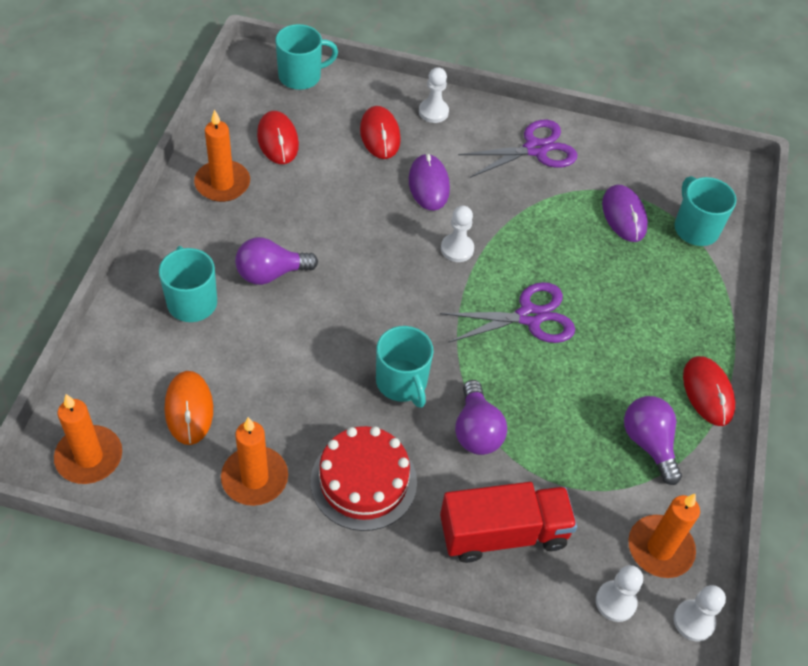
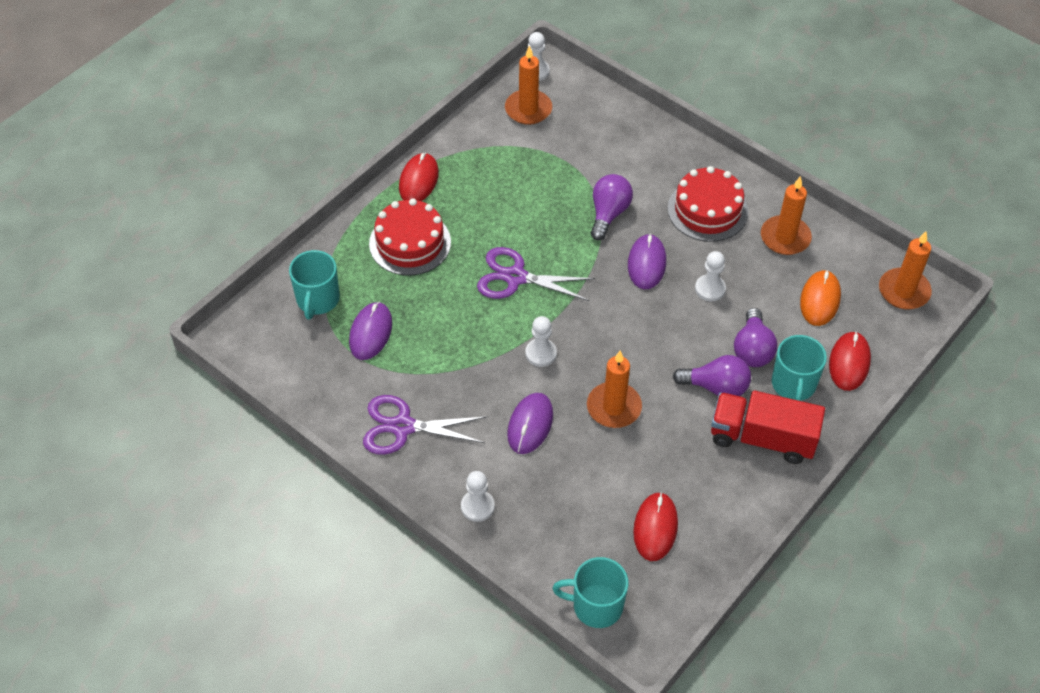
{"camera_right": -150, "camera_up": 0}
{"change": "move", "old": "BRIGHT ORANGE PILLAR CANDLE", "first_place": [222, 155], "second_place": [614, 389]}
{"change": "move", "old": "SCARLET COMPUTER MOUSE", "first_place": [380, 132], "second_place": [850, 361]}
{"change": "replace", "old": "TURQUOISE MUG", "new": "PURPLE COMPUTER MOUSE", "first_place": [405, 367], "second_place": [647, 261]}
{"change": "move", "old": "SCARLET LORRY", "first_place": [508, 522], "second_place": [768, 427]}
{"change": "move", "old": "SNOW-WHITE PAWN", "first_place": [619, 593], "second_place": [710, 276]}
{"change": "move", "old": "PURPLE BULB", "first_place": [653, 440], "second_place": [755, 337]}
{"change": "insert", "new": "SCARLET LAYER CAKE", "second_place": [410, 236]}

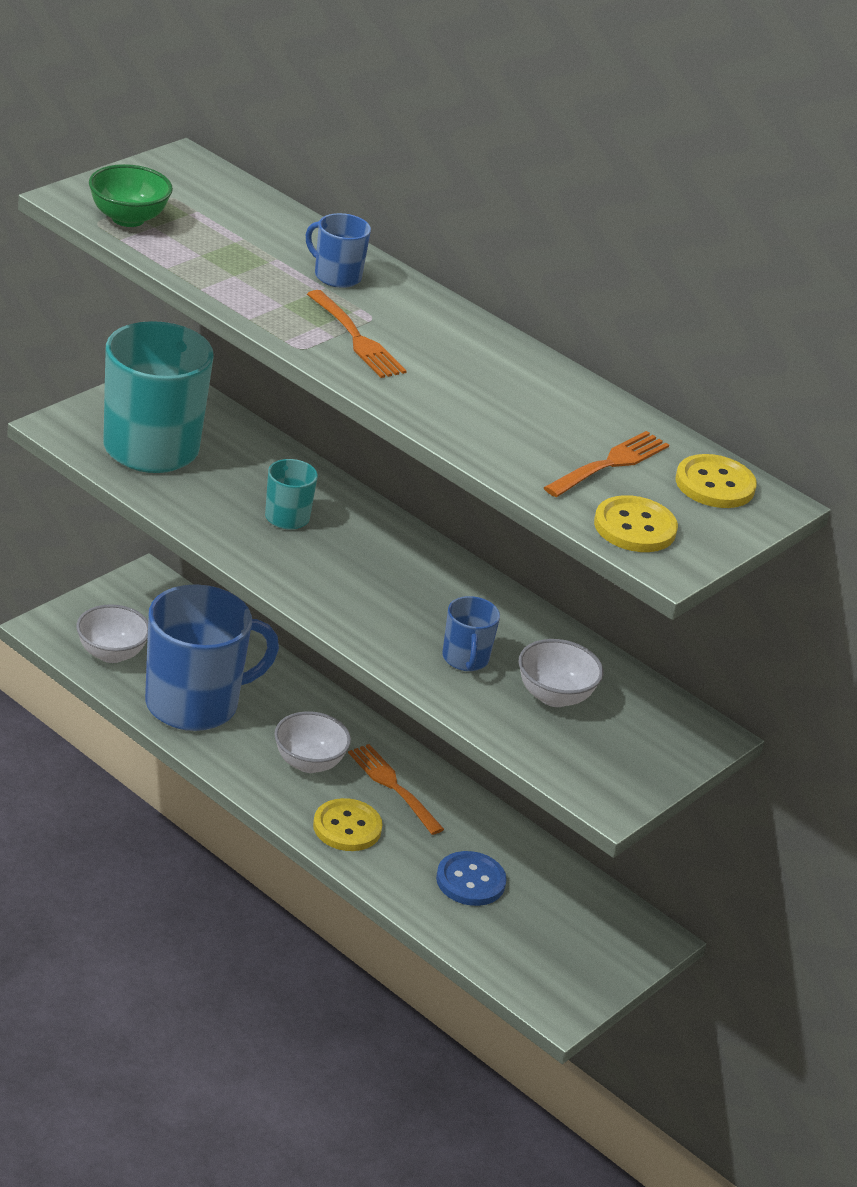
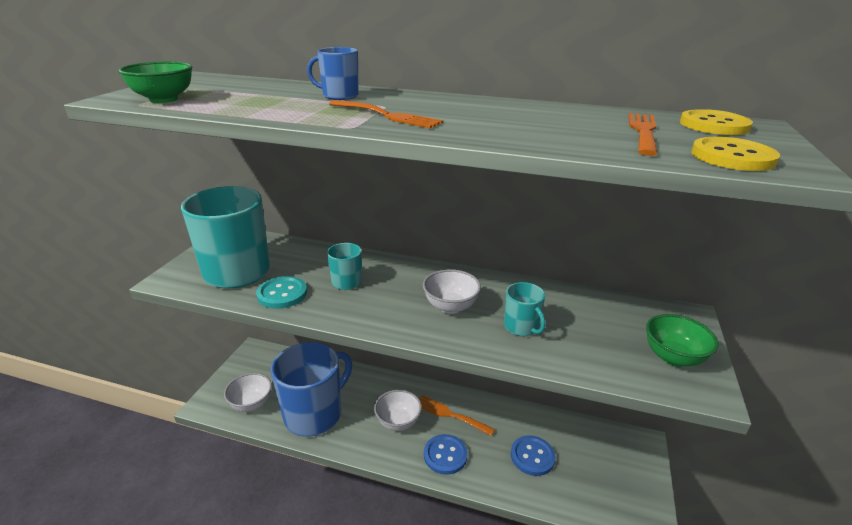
{"camera_right": -20, "camera_up": -5}
{"change": "recolor", "old": "GOLDEN SEWING BUTTON", "new": "BLUE SEWING BUTTON", "first_place": [347, 824], "second_place": [446, 454]}
{"change": "recolor", "old": "BLUE MUG", "new": "TURQUOISE MUG", "first_place": [471, 633], "second_place": [525, 309]}
{"change": "move", "old": "SNOW-WHITE SERVING BOWL", "first_place": [561, 673], "second_place": [452, 291]}
{"change": "insert", "new": "TURQUOISE SEWING BUTTON", "second_place": [281, 292]}
{"change": "insert", "new": "GREEN SERVING BOWL", "second_place": [682, 340]}

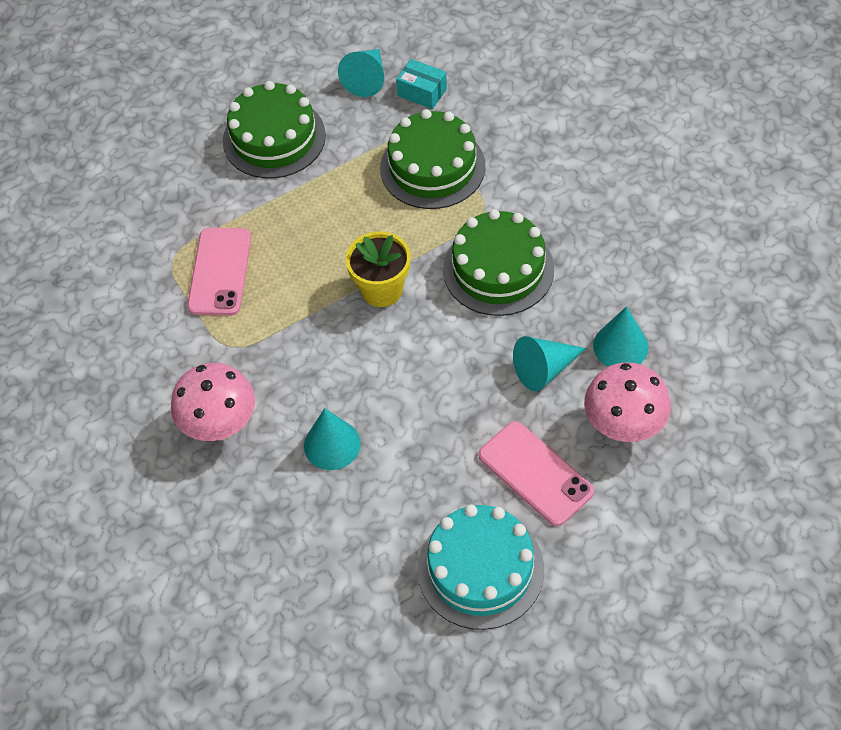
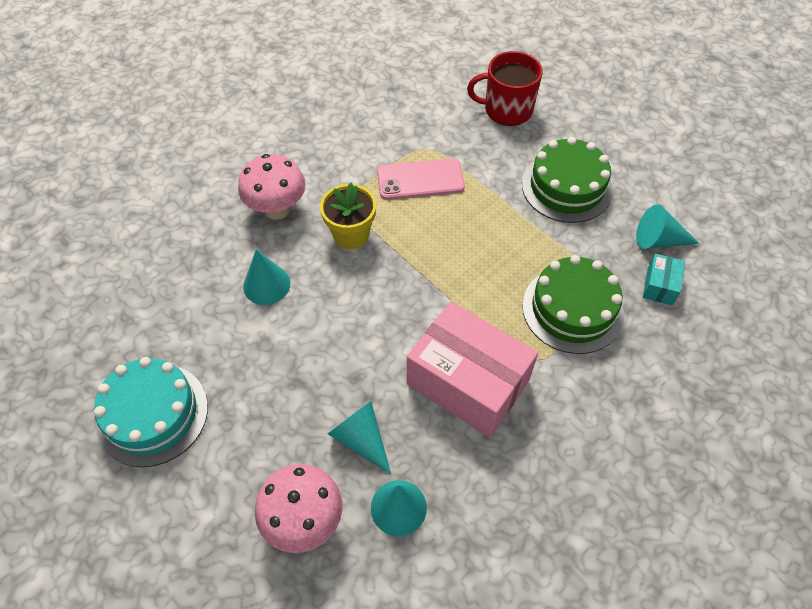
{"camera_right": 75, "camera_up": 0}
{"change": "move", "old": "GOLDEN FLOWER POT", "first_place": [378, 269], "second_place": [348, 216]}
{"change": "replace", "old": "GREEN LAYER CAKE", "new": "ROSE-PINK PACKAGE", "first_place": [498, 262], "second_place": [472, 369]}
{"change": "delete", "old": "ROSE-PINK MOBILE PHONE", "first_place": [536, 473]}
{"change": "insert", "new": "SCARLET MUG", "second_place": [505, 88]}

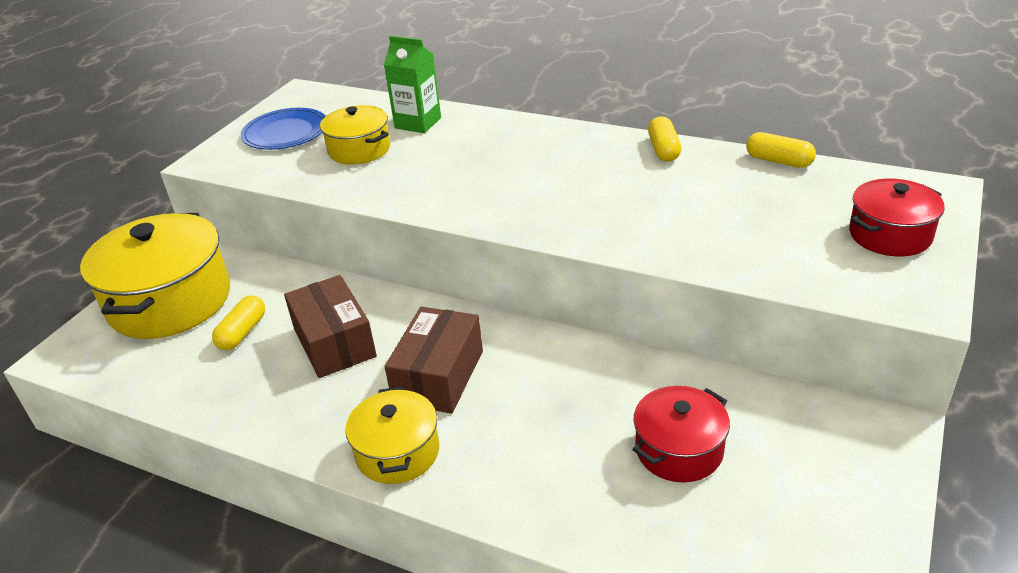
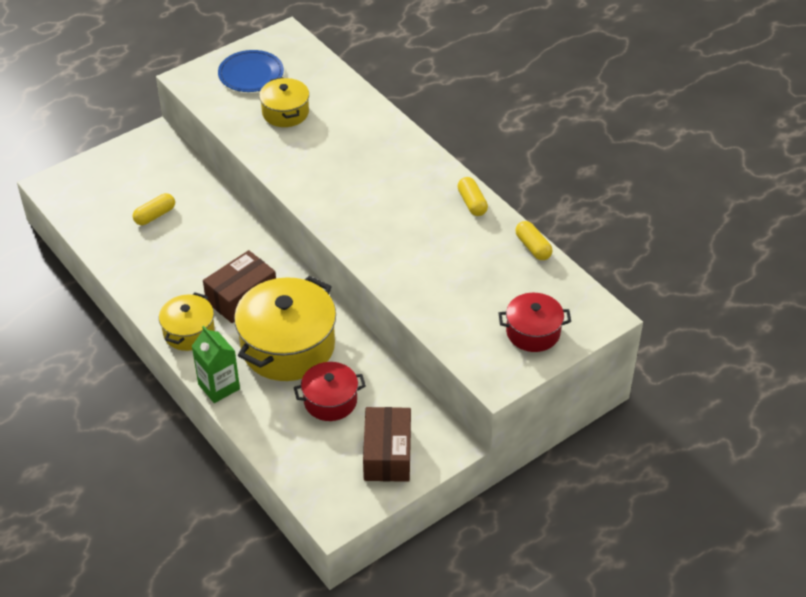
{"camera_right": 25, "camera_up": 10}
{"change": "move", "old": "GOLDEN STOCKPOT", "first_place": [155, 276], "second_place": [285, 328]}
{"change": "move", "old": "RUSSET PACKAGE", "first_place": [330, 326], "second_place": [387, 444]}
{"change": "move", "old": "GREEN CARTON", "first_place": [412, 84], "second_place": [216, 364]}
{"change": "rotate", "old": "GOLDEN PILL SHAPE", "first_place": [664, 139], "second_place": [472, 196], "degrees": -45}

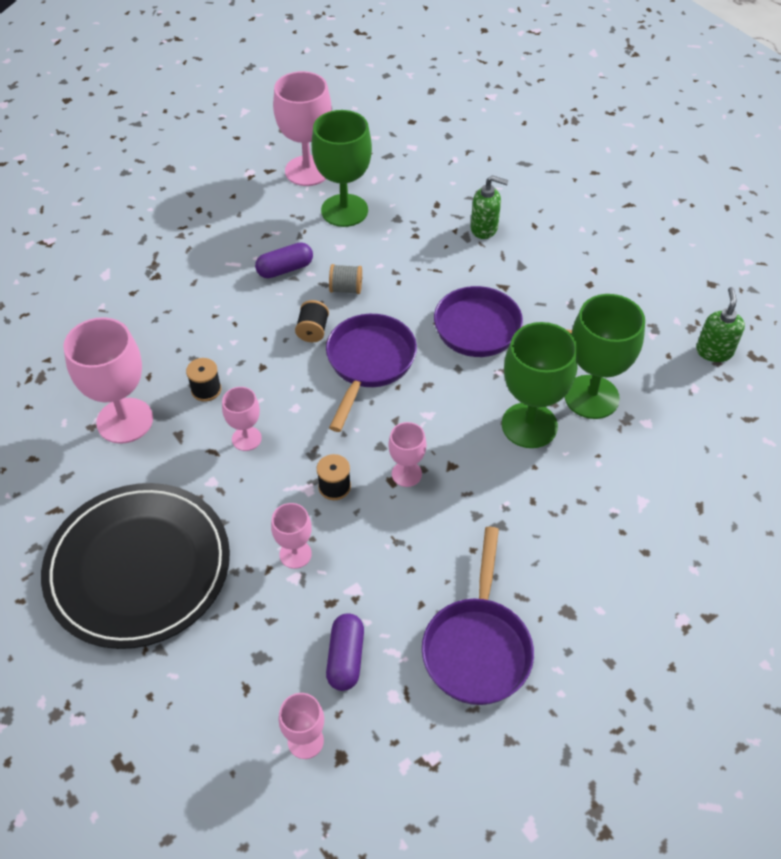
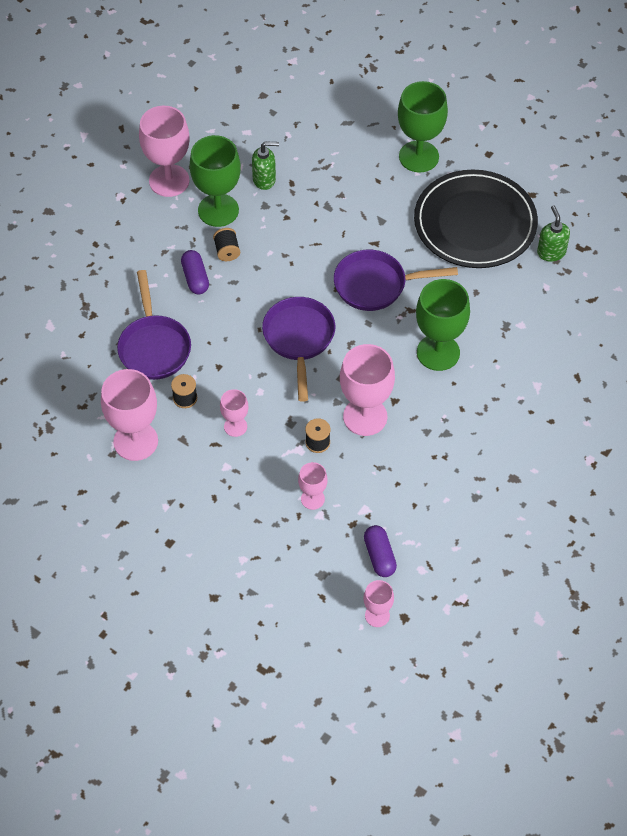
{"camera_right": -20, "camera_up": 5}
{"change": "move", "old": "BLACK FLAT DISH", "first_place": [135, 566], "second_place": [476, 219]}
{"change": "rotate", "old": "PURPLE PILL SHAPE", "first_place": [284, 260], "second_place": [195, 272], "degrees": -60}
{"change": "move", "old": "BLACK REEL OF THREAD", "first_place": [312, 321], "second_place": [226, 244]}
{"change": "delete", "old": "GREY REEL OF THREAD", "first_place": [345, 279]}
{"change": "resize", "old": "ROSE-PINK CHALICE", "first_place": [407, 454], "second_place": [367, 390], "factor": 1.9}
{"change": "move", "old": "PURPLE FRYING PAN", "first_place": [478, 616], "second_place": [154, 325]}
{"change": "move", "old": "GREEN PUMP BOTTLE", "first_place": [489, 207], "second_place": [265, 165]}
{"change": "move", "old": "GREEN CHALICE", "first_place": [604, 356], "second_place": [423, 126]}

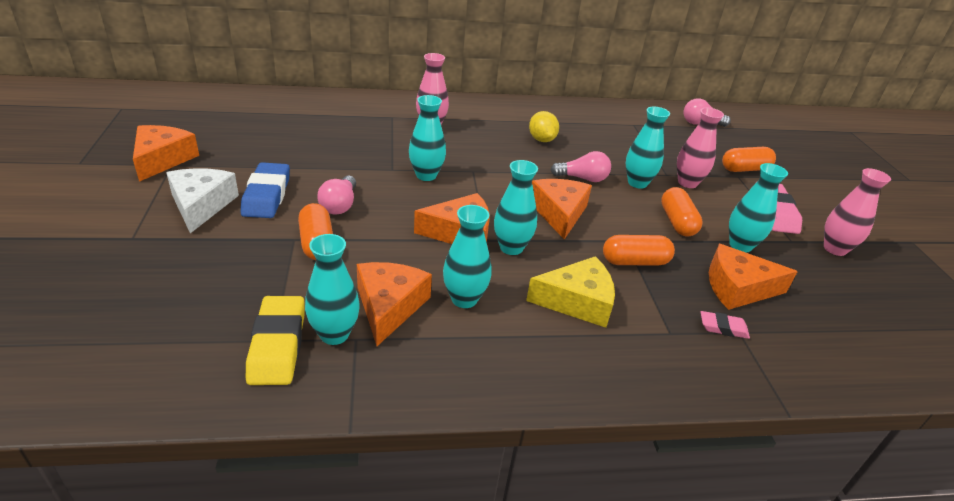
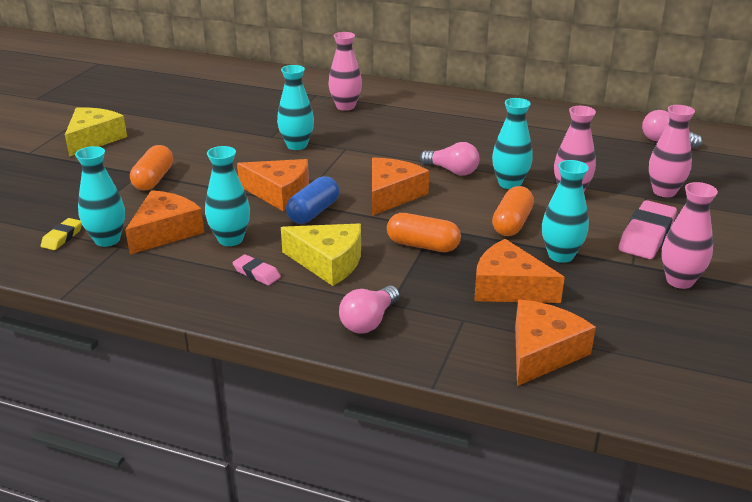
{"camera_right": 30, "camera_up": -5}
{"change": "move", "old": "BRIGHT ORANGE PIECE OF CHEESE", "first_place": [166, 153], "second_place": [555, 343]}
{"change": "recolor", "old": "SNOW-WHITE PIECE OF CHEESE", "new": "GOLDEN PIECE OF CHEESE", "first_place": [202, 200], "second_place": [96, 132]}
{"change": "delete", "old": "BLUE ERASER", "first_place": [265, 190]}
{"change": "resize", "old": "GOLDEN ERASER", "first_place": [275, 340], "second_place": [61, 234], "factor": 0.54}
{"change": "move", "old": "ROSE-PINK BULB", "first_place": [336, 195], "second_place": [369, 309]}
{"change": "replace", "old": "TURQUOISE TALL VASE", "new": "BLUE PILL SHAPE", "first_place": [516, 207], "second_place": [312, 200]}
{"change": "delete", "old": "GOLDEN CITRUS FRUIT", "first_place": [544, 126]}
{"change": "move", "old": "ROSE-PINK ERASER", "first_place": [725, 325], "second_place": [256, 269]}
{"change": "replace", "old": "BRIGHT ORANGE PILL SHAPE", "new": "ROSE-PINK TALL VASE", "first_place": [749, 159], "second_place": [672, 151]}

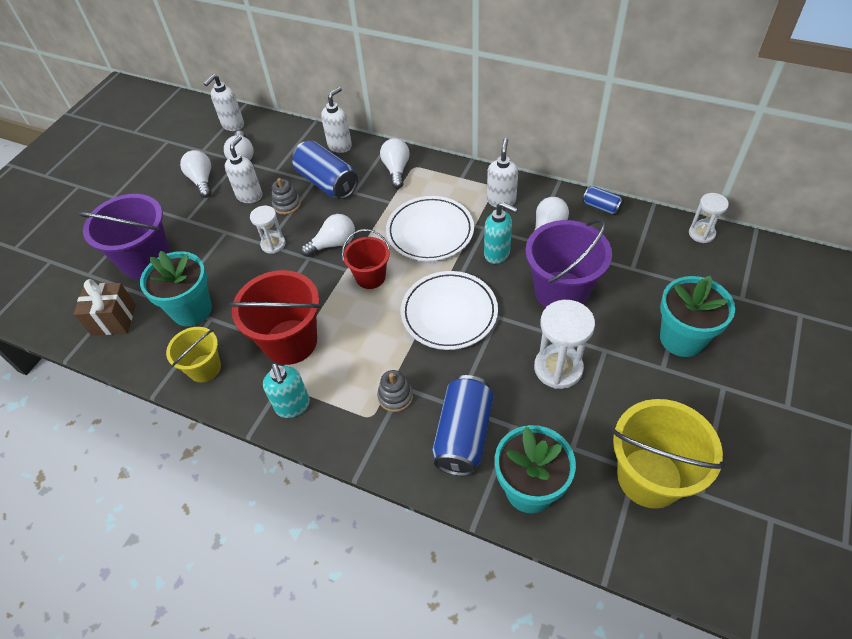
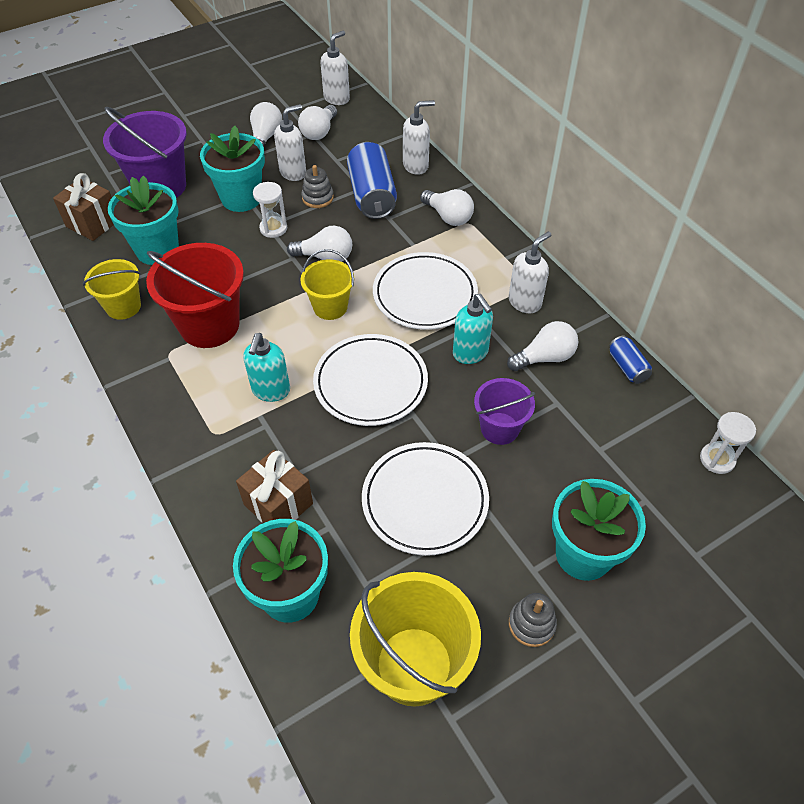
{"camera_right": 30, "camera_up": 0}
{"change": "rotate", "old": "SNOW-WHITE PUMP BOTTLE", "first_place": [224, 102], "second_place": [335, 68], "degrees": 150}
{"change": "move", "old": "TURQUOISE PUMP BOTTLE", "first_place": [286, 390], "second_place": [266, 367]}
{"change": "recolor", "old": "SCARLET PAIL", "new": "GOLDEN PAIL", "first_place": [366, 259], "second_place": [327, 284]}
{"change": "move", "old": "GREY STACKING RINGS", "first_place": [395, 391], "second_place": [533, 620]}
{"change": "rotate", "old": "SNOW-WHITE BULB", "first_place": [395, 163], "second_place": [447, 207], "degrees": 105}
{"change": "replace", "old": "BLUE TIN", "new": "RUSSET PRESENT", "first_place": [462, 425], "second_place": [274, 486]}
{"change": "resize", "old": "PURPLE PAIL", "first_place": [569, 263], "second_place": [504, 411], "factor": 0.59}
{"change": "replace", "old": "SNOW-WHITE SAND TIMER", "new": "SNOW-WHITE FLAT DISH", "first_place": [564, 344], "second_place": [425, 499]}
{"change": "insert", "new": "TURQUOISE FLOWER POT", "second_place": [232, 169]}

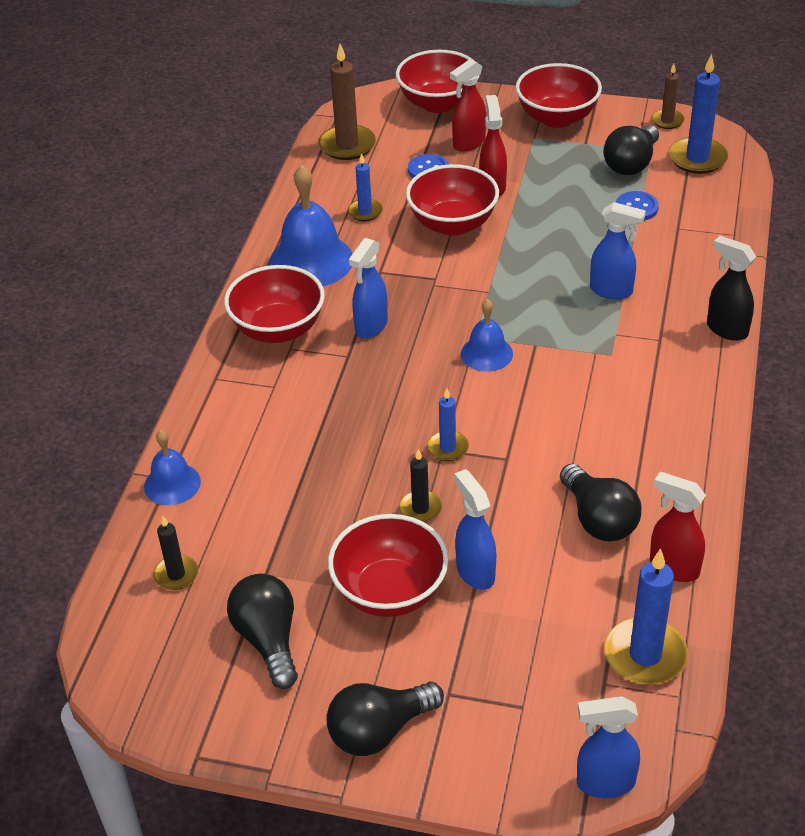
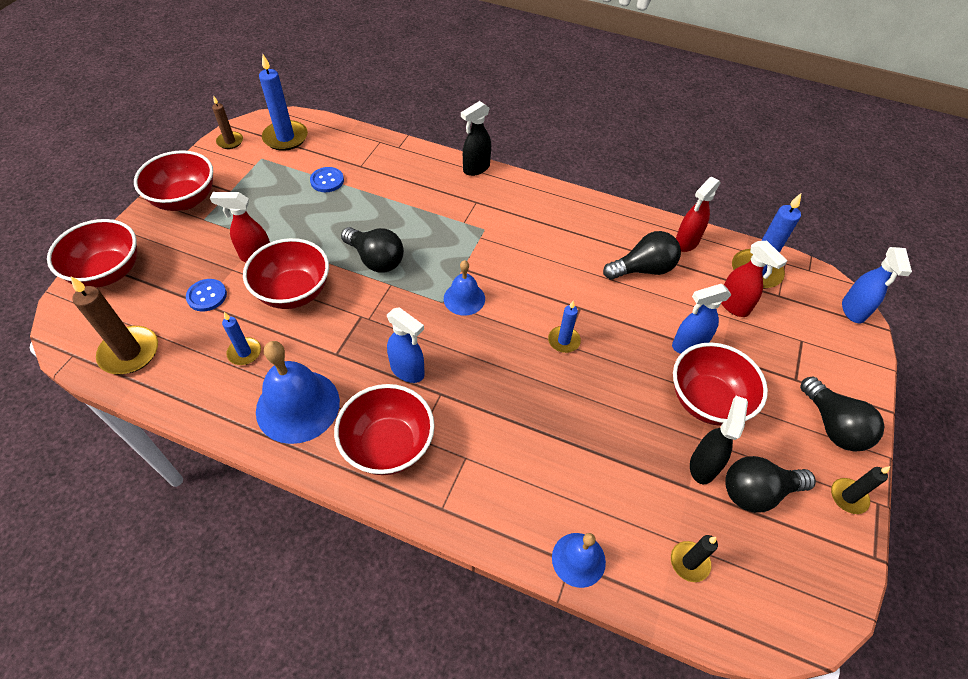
{"camera_right": -85, "camera_up": 10}
{"change": "move", "old": "BLACK PILLAR CANDLE", "first_place": [420, 486], "second_place": [860, 490]}
{"change": "move", "old": "SCARLET SPRAY BOTTLE", "first_place": [468, 105], "second_place": [754, 279]}
{"change": "delete", "old": "BLUE SPRAY BOTTLE", "first_place": [618, 250]}
{"change": "move", "old": "BLACK BULB", "first_place": [631, 150], "second_place": [372, 250]}
{"change": "insert", "new": "BLACK SPRAY BOTTLE", "second_place": [719, 440]}

